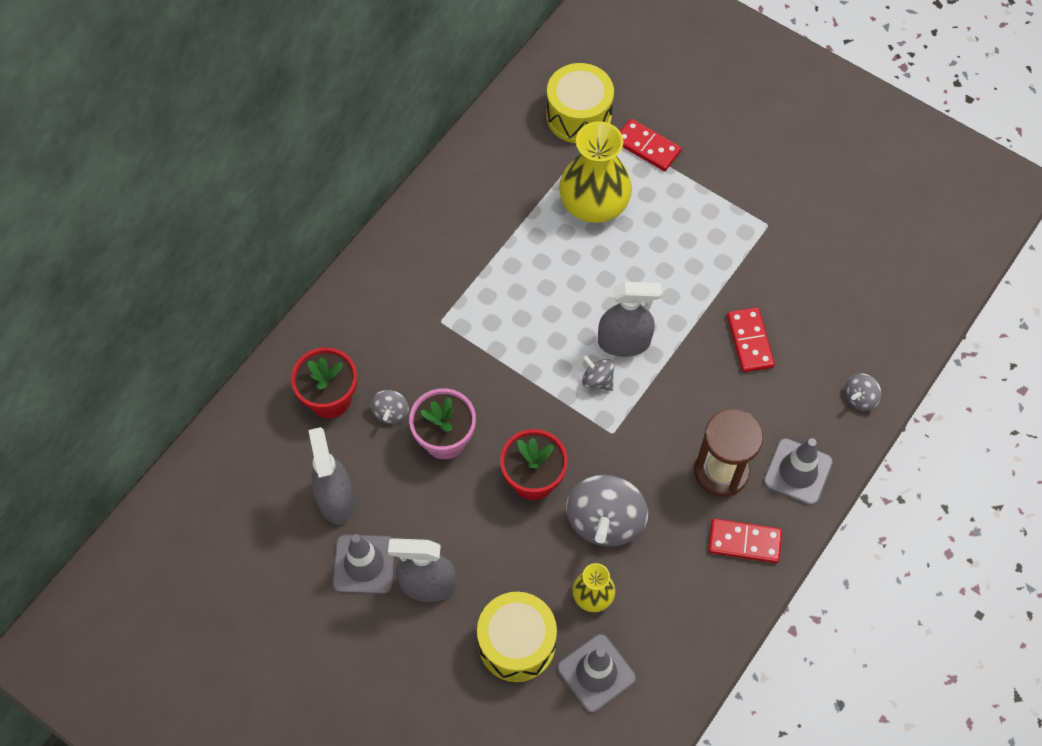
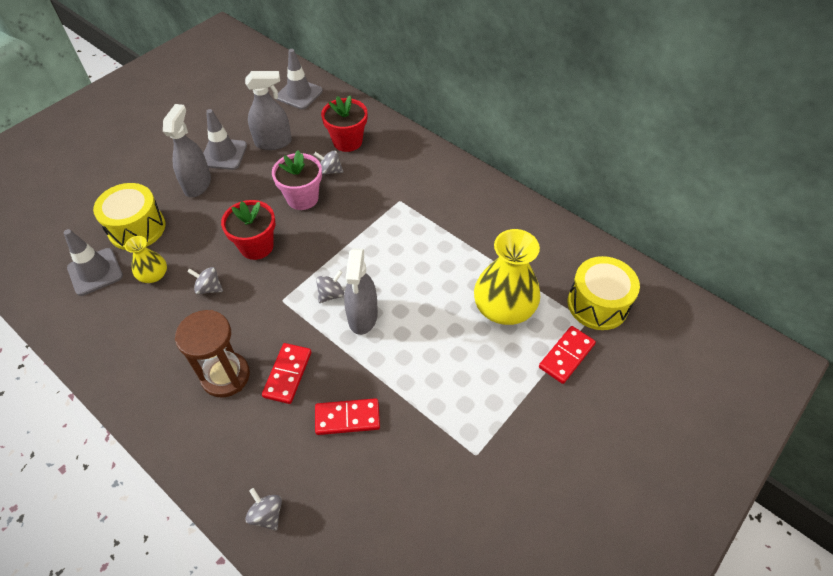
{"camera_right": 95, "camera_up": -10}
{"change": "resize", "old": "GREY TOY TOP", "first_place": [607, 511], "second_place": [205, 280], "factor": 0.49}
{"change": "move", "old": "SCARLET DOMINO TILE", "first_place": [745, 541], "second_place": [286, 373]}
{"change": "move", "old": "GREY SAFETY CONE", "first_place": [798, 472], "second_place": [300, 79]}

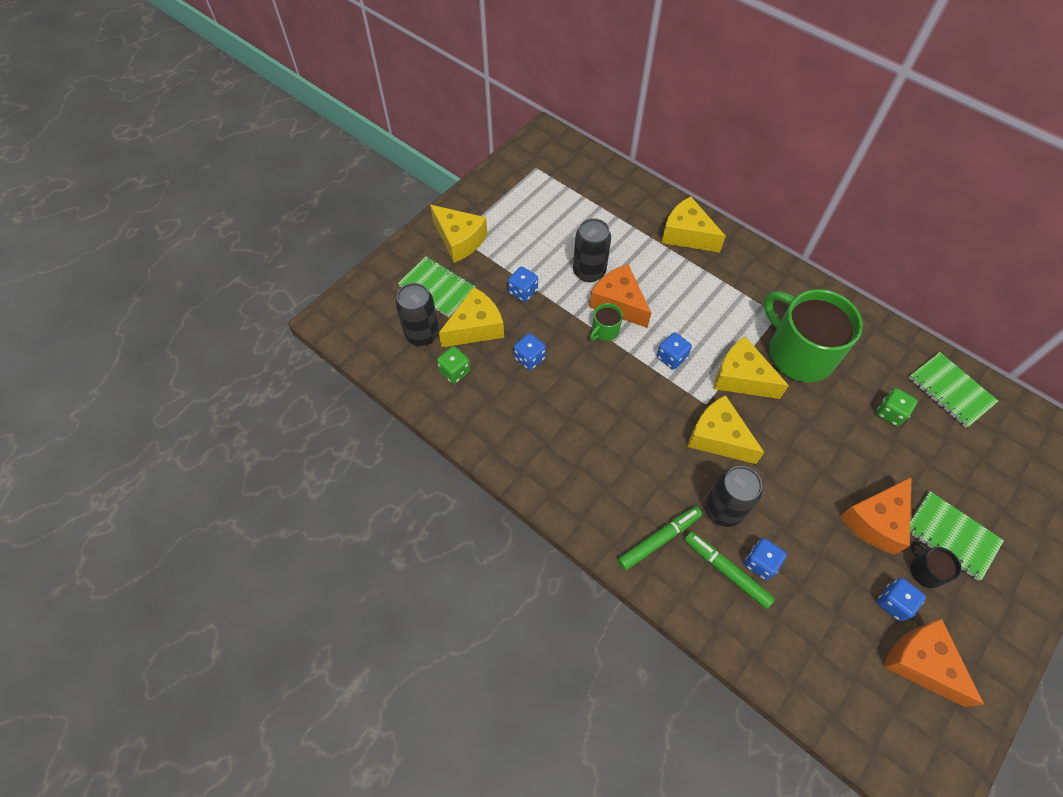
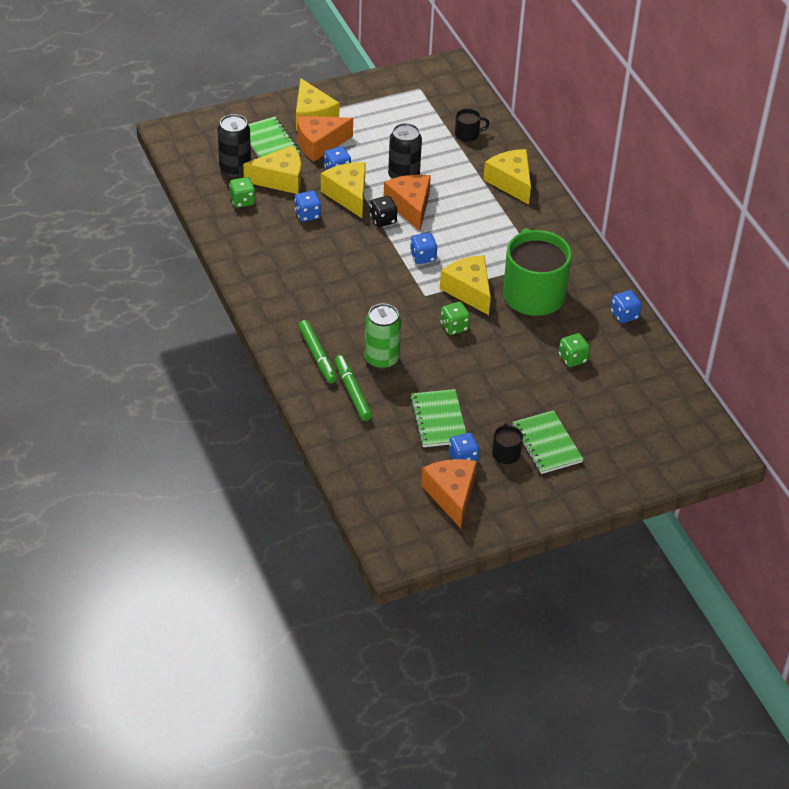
{"camera_right": 25, "camera_up": -15}
{"change": "replace", "old": "GREEN MUG", "new": "BLACK GAME DIE", "first_place": [606, 322], "second_place": [383, 211]}
{"change": "rotate", "old": "GREEN MARKER", "first_place": [660, 538], "second_place": [317, 351], "degrees": 75}
{"change": "move", "old": "GOLDEN PIECE OF CHEESE", "first_place": [726, 429], "second_place": [343, 190]}
{"change": "recolor", "old": "BLACK TIN", "new": "GREEN TIN", "first_place": [733, 496], "second_place": [382, 336]}
{"change": "move", "old": "BLUE GAME DIE", "first_place": [765, 559], "second_place": [626, 306]}
{"change": "move", "old": "BRIGHT ORANGE PIECE OF CHEESE", "first_place": [876, 516], "second_place": [325, 138]}
{"change": "move", "old": "GREEN NOTEBOOK", "first_place": [953, 390], "second_place": [438, 418]}
{"change": "insert", "new": "GREEN GAME DIE", "second_place": [455, 318]}
{"change": "insert", "new": "BLACK MUG", "second_place": [472, 125]}

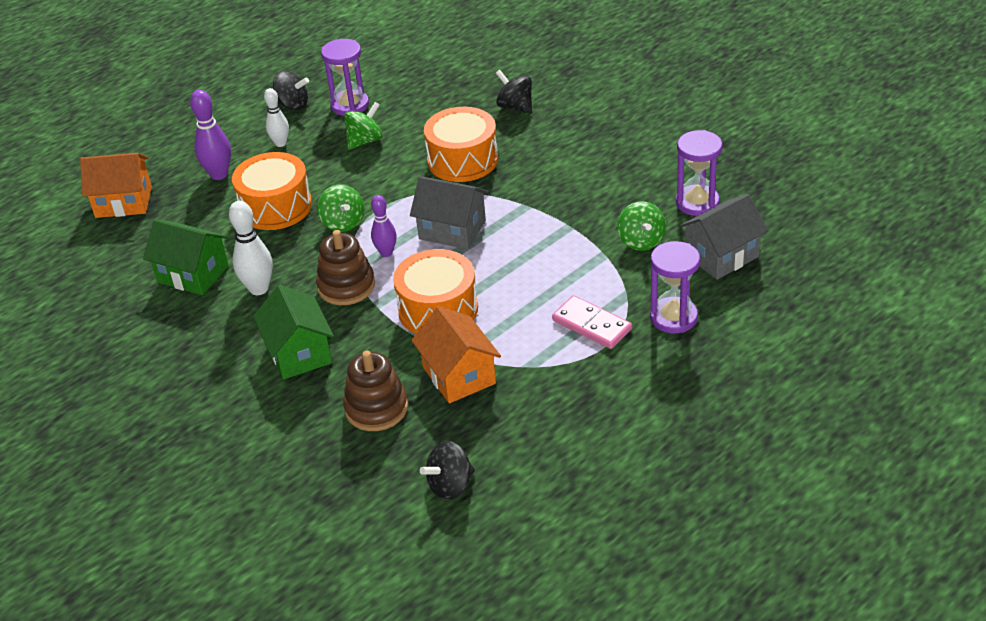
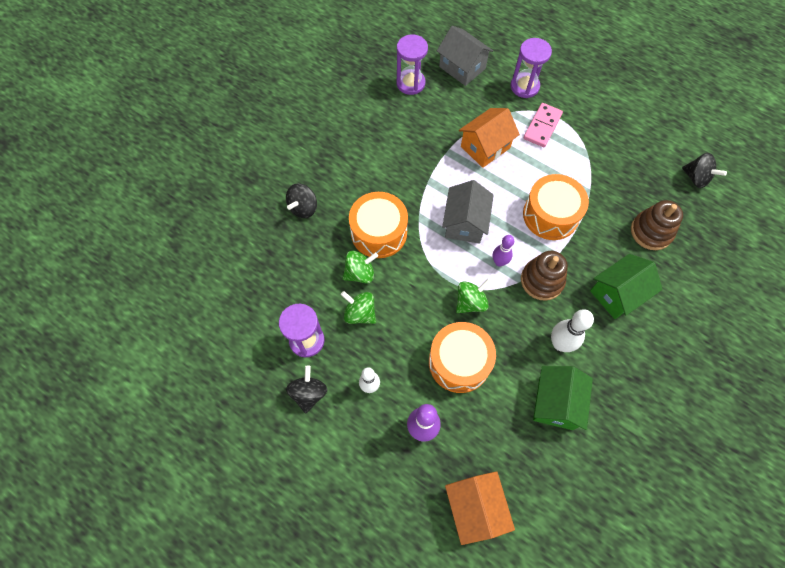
{"camera_right": -105, "camera_up": 25}
{"change": "move", "old": "BRIGHT ORANGE HOUSE", "first_place": [456, 354], "second_place": [489, 138]}
{"change": "move", "old": "GREEN TOY TOP", "first_place": [641, 226], "second_place": [360, 267]}

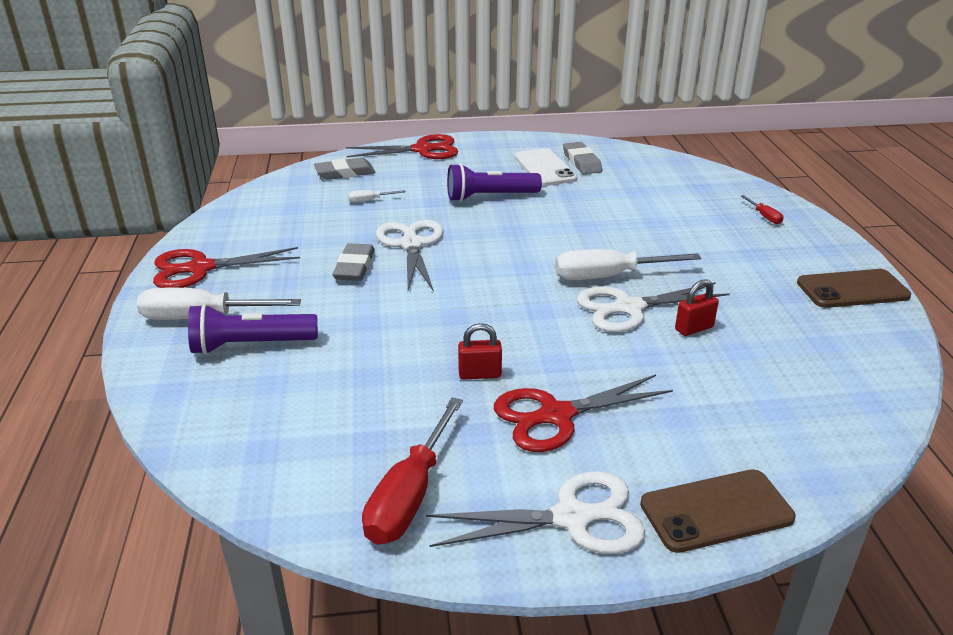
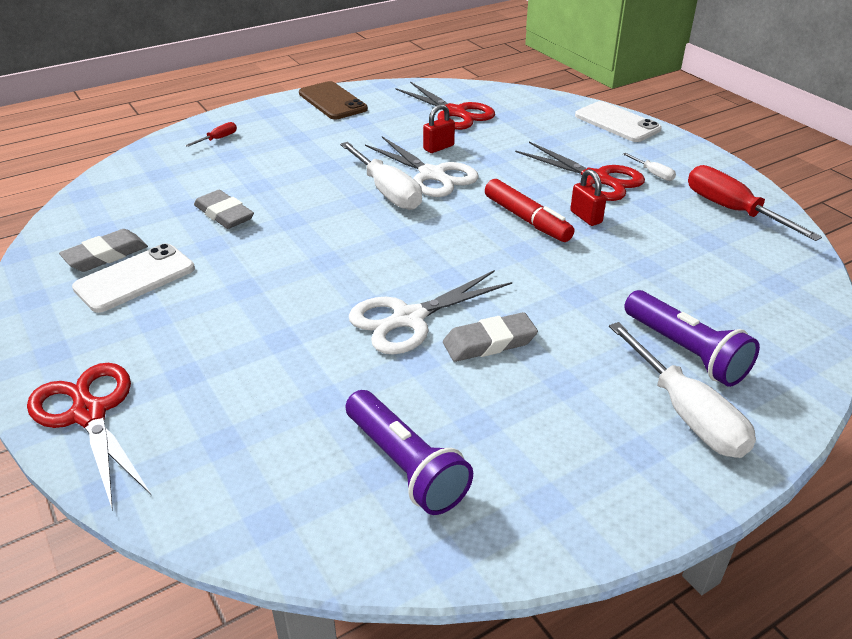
{"camera_right": -115, "camera_up": 5}
{"change": "move", "old": "SCARLET PAIR OF SCISSORS", "first_place": [226, 267], "second_place": [445, 106]}
{"change": "move", "old": "GREY ERASER", "first_place": [345, 168], "second_place": [224, 209]}
{"change": "move", "old": "SNOW-WHITE HAND SCREWDRIVER", "first_place": [377, 196], "second_place": [649, 167]}
{"change": "rotate", "old": "SCARLET HAND SCREWDRIVER", "first_place": [412, 471], "second_place": [755, 203], "degrees": -120}
{"change": "delete", "old": "SNOW-WHITE PAIR OF SCISSORS", "first_place": [535, 512]}
{"change": "move", "old": "PURPLE FLASHLIGHT", "first_place": [494, 182], "second_place": [409, 452]}
{"change": "recolor", "old": "RUSSET MOBILE PHONE", "new": "SNOW-WHITE MOBILE PHONE", "first_place": [717, 511], "second_place": [618, 121]}
{"change": "rotate", "old": "SCARLET PADLOCK", "first_place": [697, 307], "second_place": [439, 128], "degrees": -75}
{"change": "insert", "new": "SCARLET MARKER", "second_place": [529, 210]}

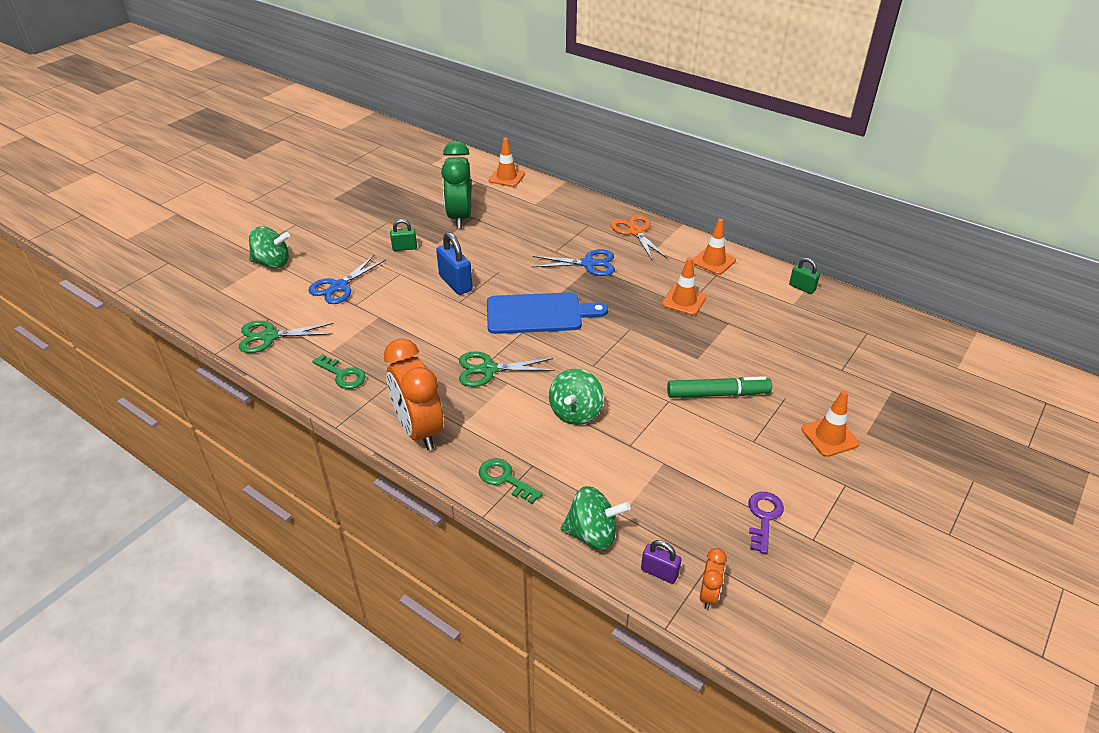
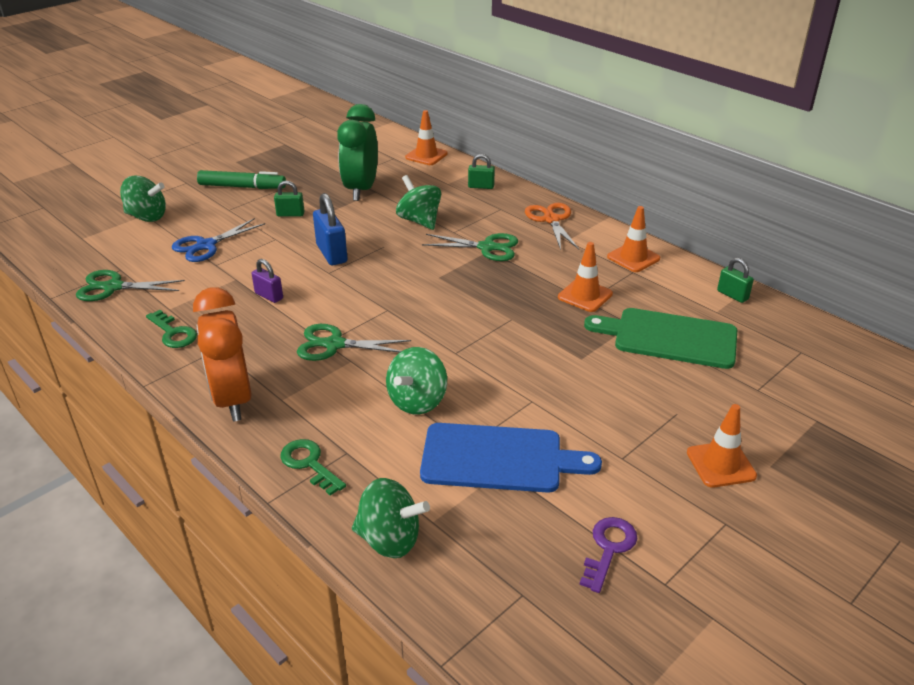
{"camera_right": 10, "camera_up": -5}
{"change": "move", "old": "BLUE BREAD BOARD", "first_place": [547, 313], "second_place": [511, 458]}
{"change": "recolor", "old": "BLUE PAIR OF SCISSORS", "new": "GREEN PAIR OF SCISSORS", "first_place": [573, 262], "second_place": [470, 247]}
{"change": "move", "old": "PURPLE PADLOCK", "first_place": [661, 562], "second_place": [267, 281]}
{"change": "move", "old": "GREEN MARKER", "first_place": [719, 387], "second_place": [241, 179]}
{"change": "delete", "old": "BRIGHT ORANGE CLOCK", "first_place": [713, 579]}
{"change": "insert", "new": "GREEN TOY TOP", "second_place": [418, 202]}
{"change": "insert", "new": "GREEN PADLOCK", "second_place": [481, 171]}
{"change": "insert", "new": "GREEN BREAD BOARD", "second_place": [660, 338]}

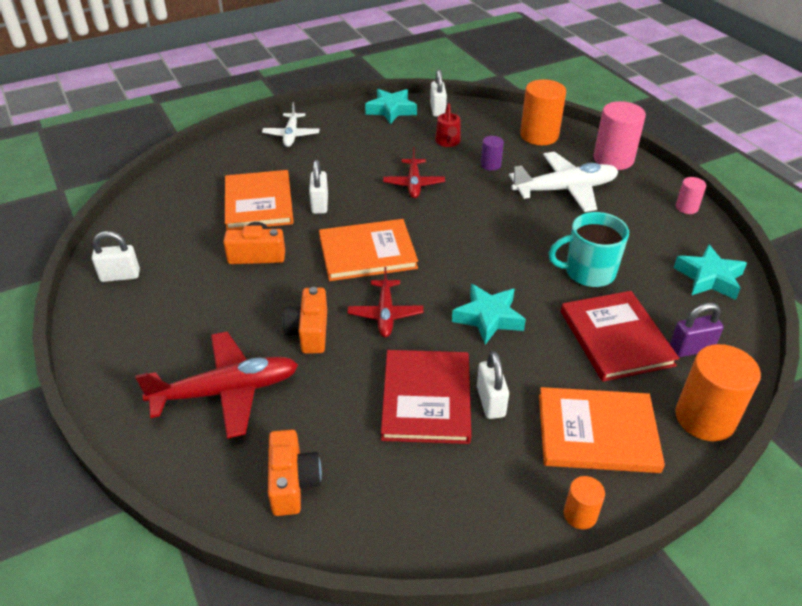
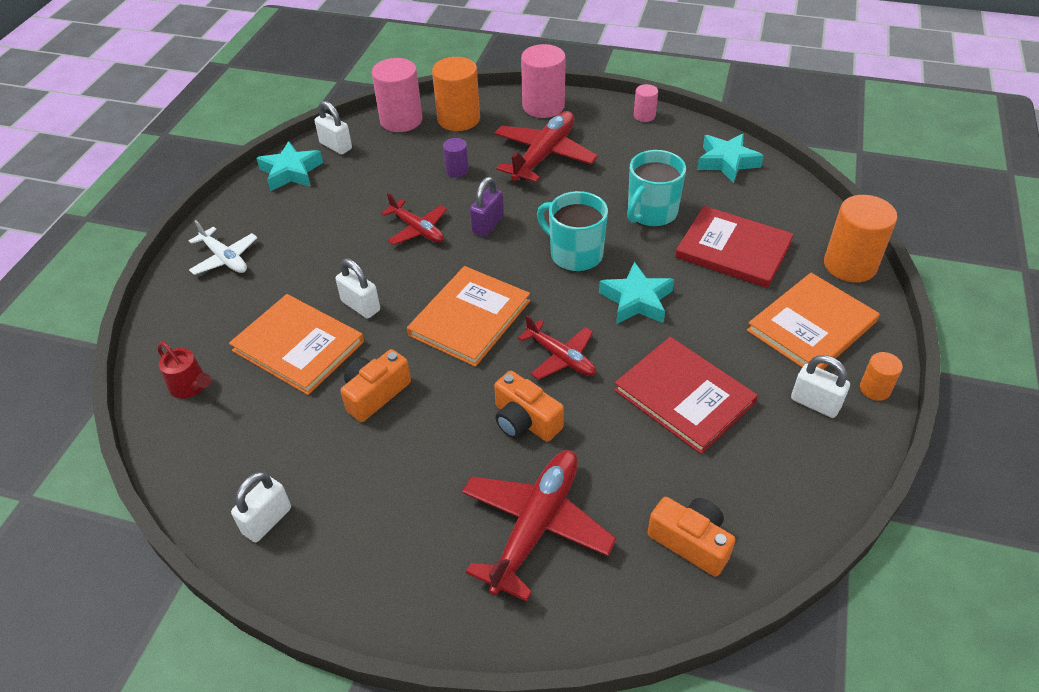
{"camera_right": -45, "camera_up": 5}
{"change": "move", "old": "SCARLET WATERING CAN", "first_place": [448, 125], "second_place": [184, 370]}
{"change": "move", "old": "SNOW-WHITE PADLOCK", "first_place": [493, 385], "second_place": [820, 386]}
{"change": "recolor", "old": "SNOW-WHITE TOY PLANE", "new": "SCARLET TOY PLANE", "first_place": [564, 182], "second_place": [546, 146]}
{"change": "move", "old": "PURPLE PADLOCK", "first_place": [697, 330], "second_place": [487, 207]}
{"change": "insert", "new": "ROSE-PINK SOLID CYLINDER", "second_place": [397, 95]}
{"change": "insert", "new": "TURQUOISE MUG", "second_place": [572, 231]}

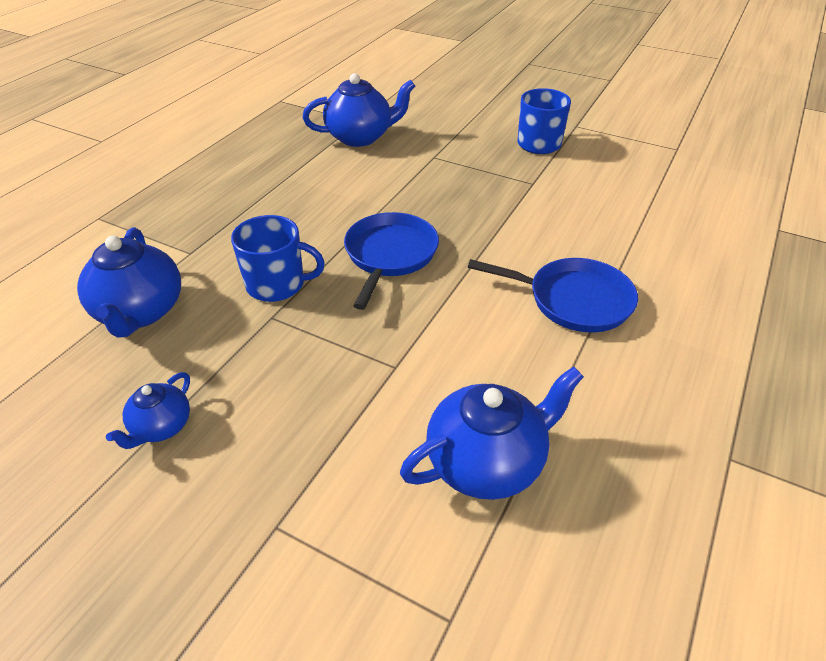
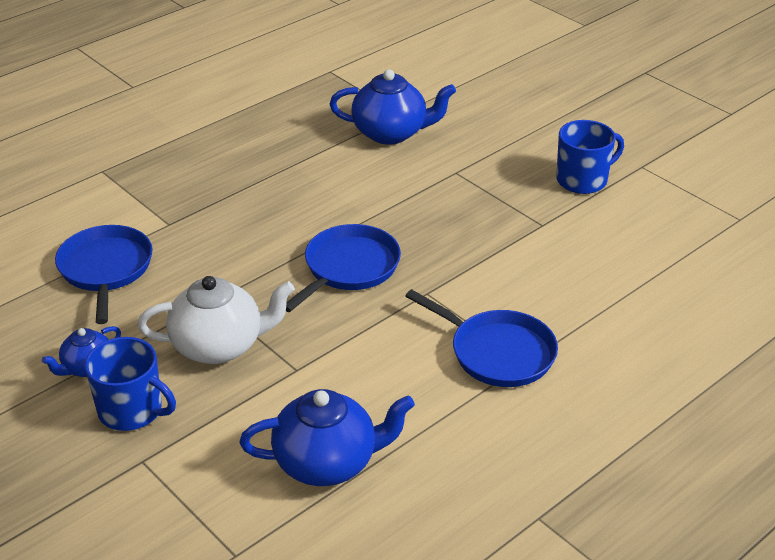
{"camera_right": 20, "camera_up": -5}
{"change": "replace", "old": "BLUE TEA POT", "new": "BLUE FRYING PAN", "first_place": [129, 282], "second_place": [104, 274]}
{"change": "move", "old": "BLUE MUG", "first_place": [278, 258], "second_place": [130, 384]}
{"change": "insert", "new": "SNOW-WHITE TEA POT", "second_place": [216, 320]}

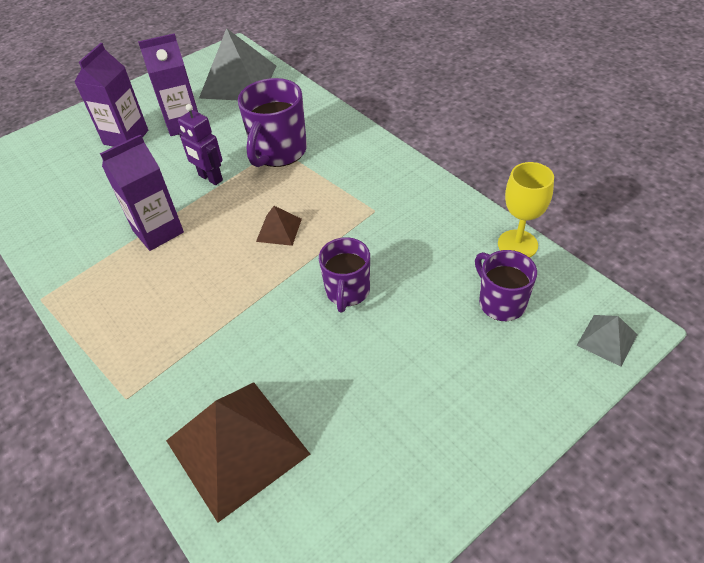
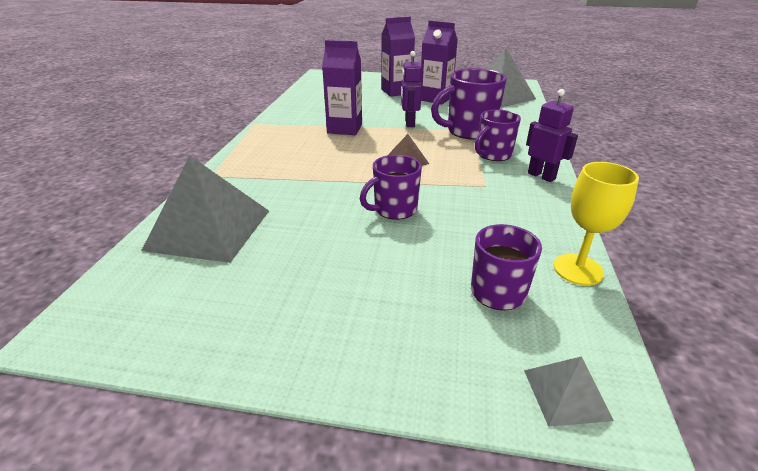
{"camera_right": 45, "camera_up": -15}
{"change": "recolor", "old": "RUSSET PYRAMID", "new": "GREY PYRAMID", "first_place": [238, 452], "second_place": [205, 209]}
{"change": "insert", "new": "PURPLE MUG", "second_place": [498, 135]}
{"change": "insert", "new": "PURPLE ROBOT FIGURE", "second_place": [552, 135]}

